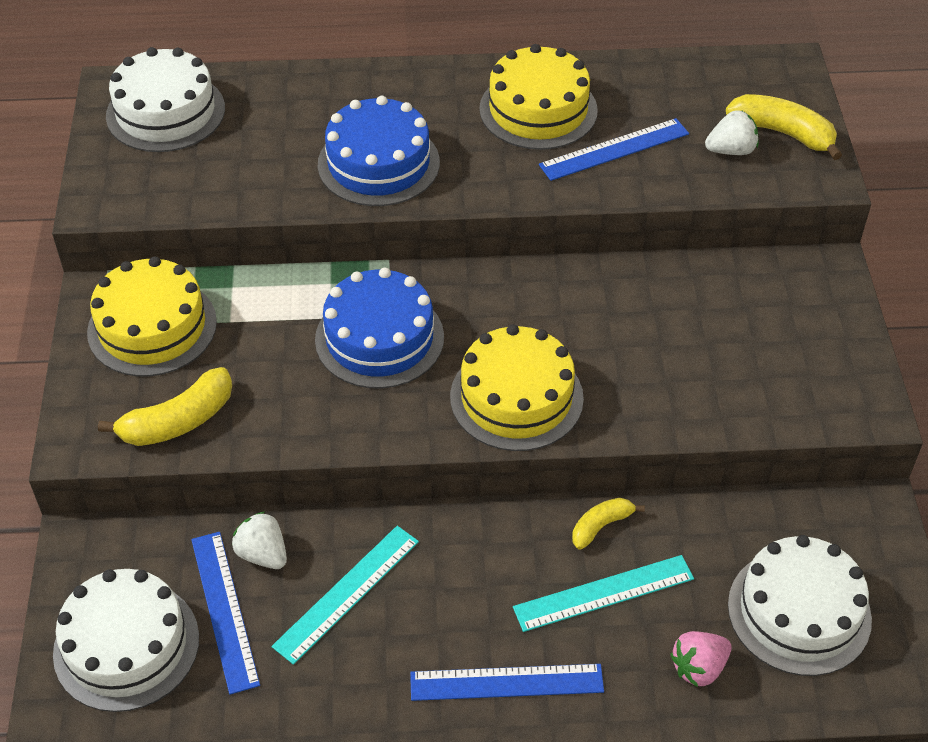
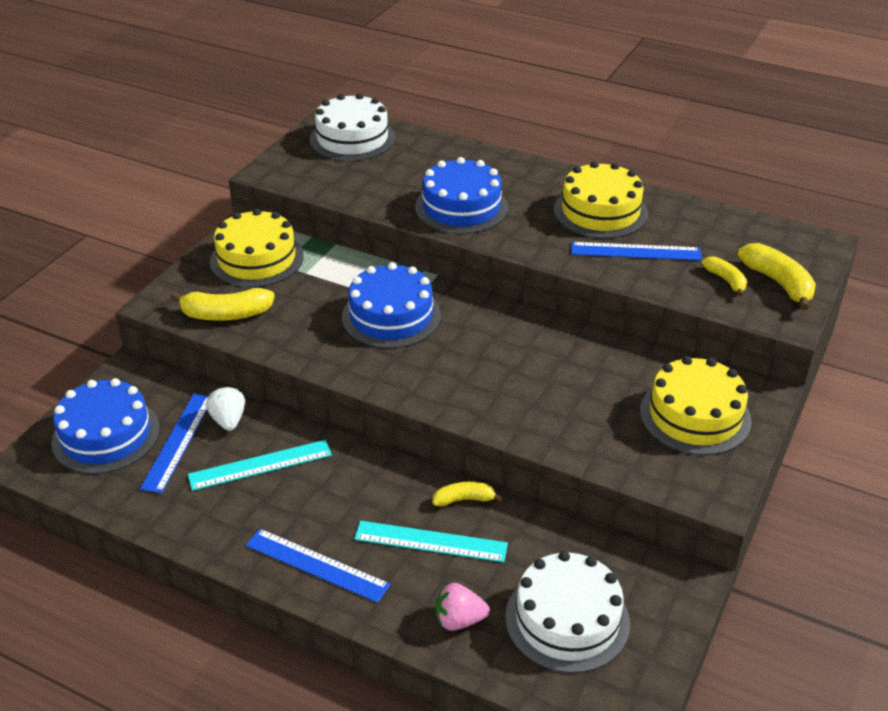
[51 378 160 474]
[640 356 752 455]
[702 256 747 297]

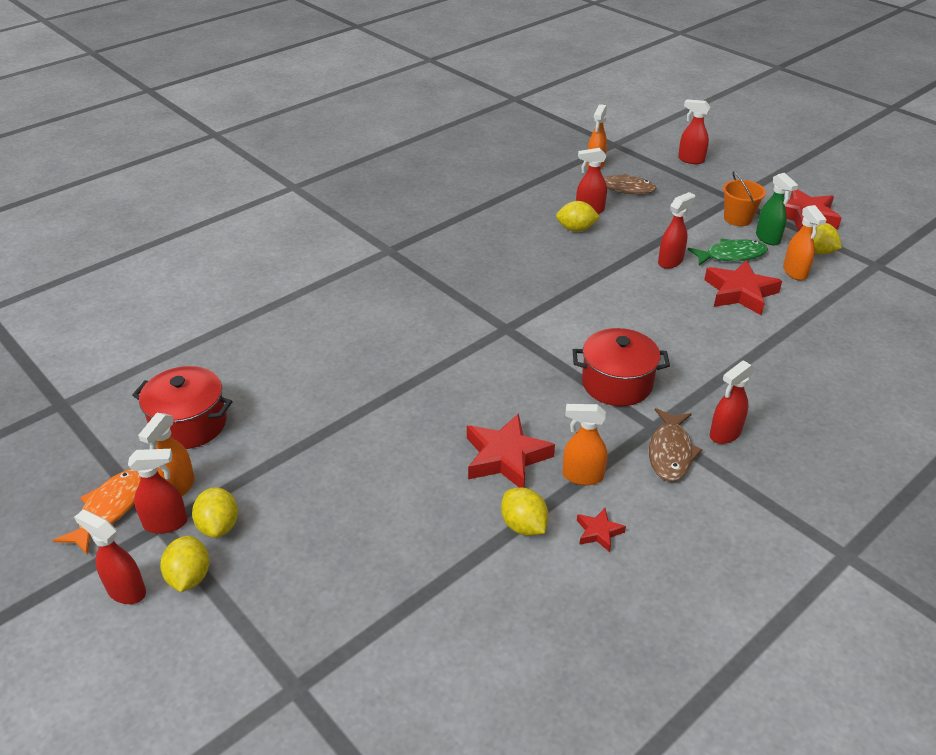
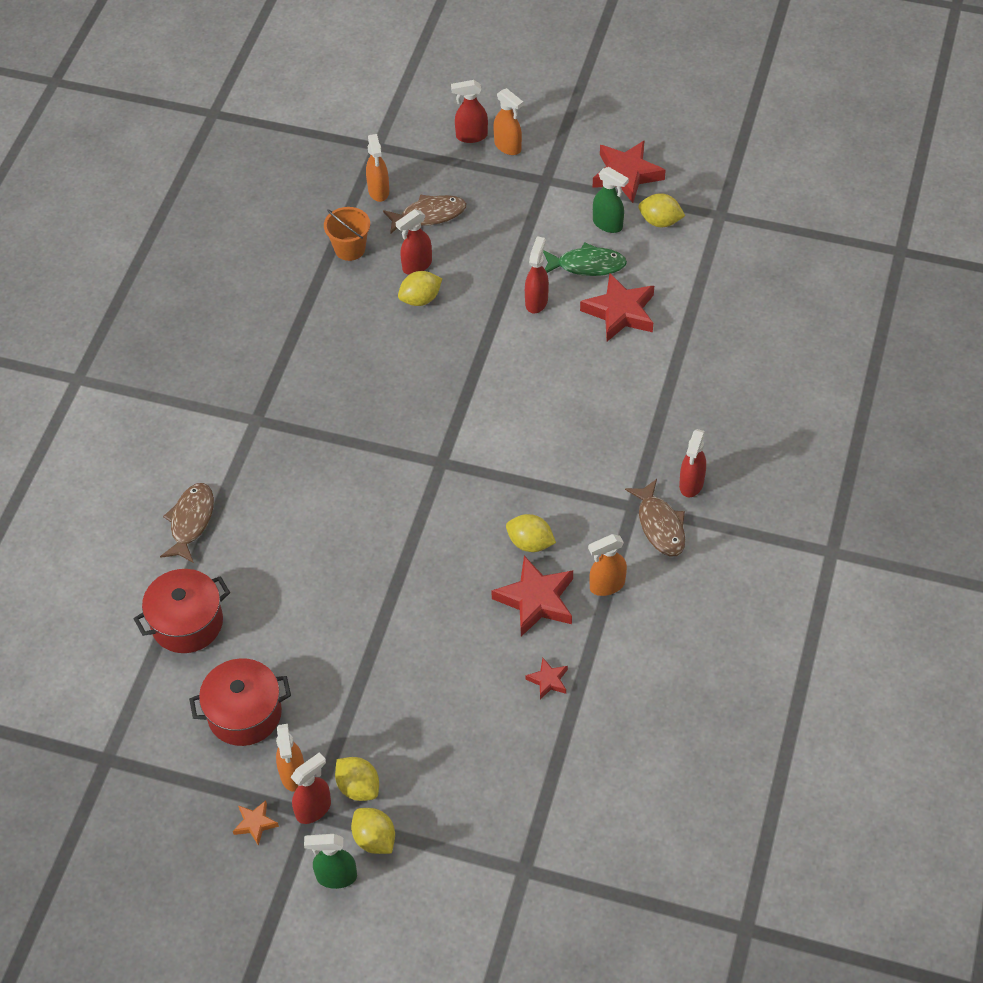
[134 569 230 653]
[160 483 214 563]
[233 801 279 846]
[304 834 357 889]
[324 207 370 261]
[493 88 523 155]
[506 514 556 552]
[525 658 568 699]
[543 242 627 276]

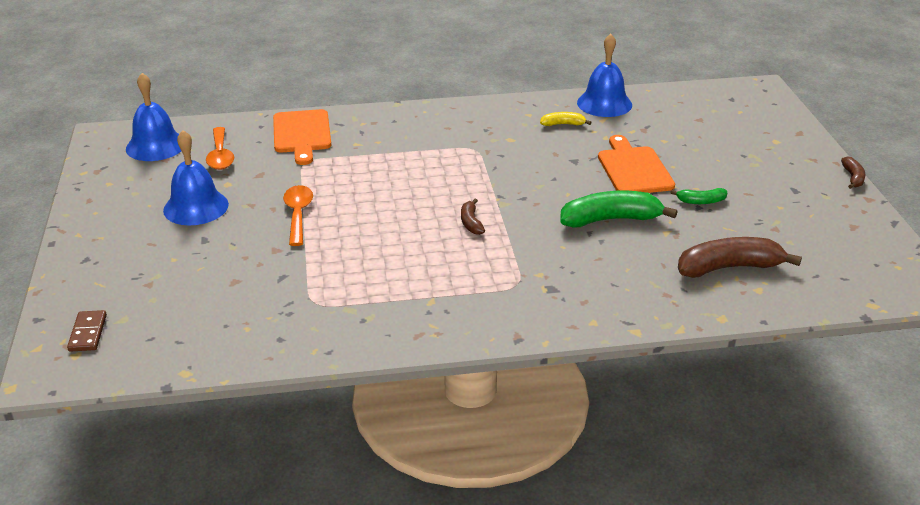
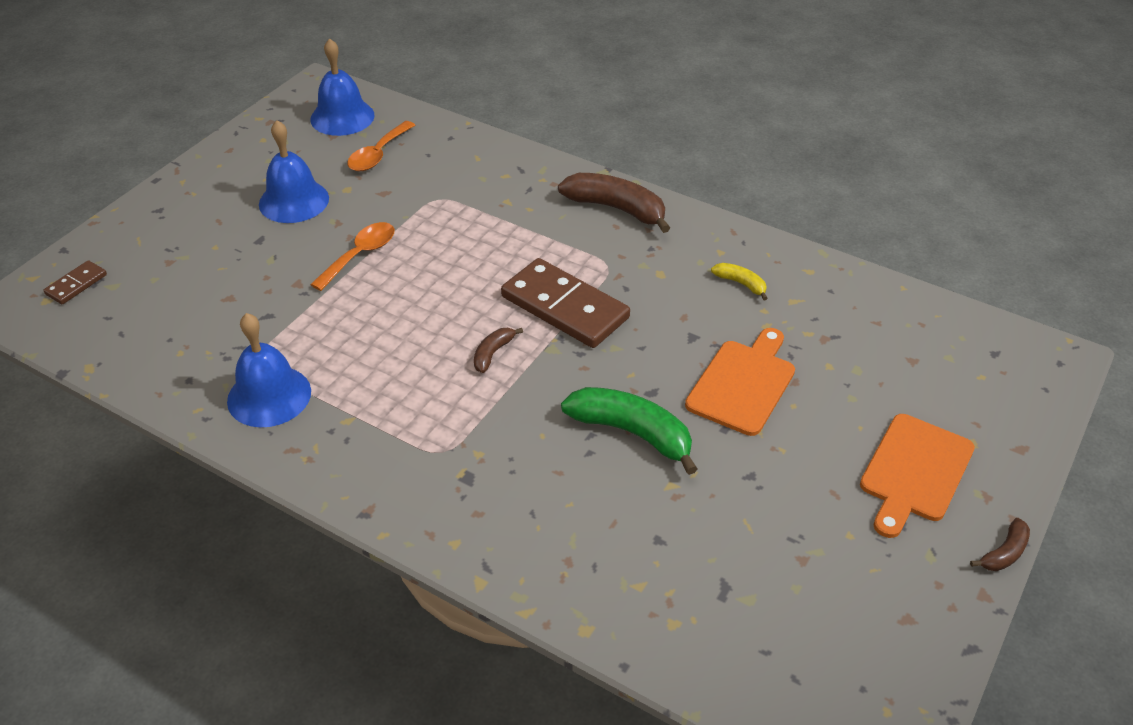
[227 313 311 428]
[501 258 630 348]
[558 173 670 233]
[860 414 975 538]
[670 188 727 204] (first image)

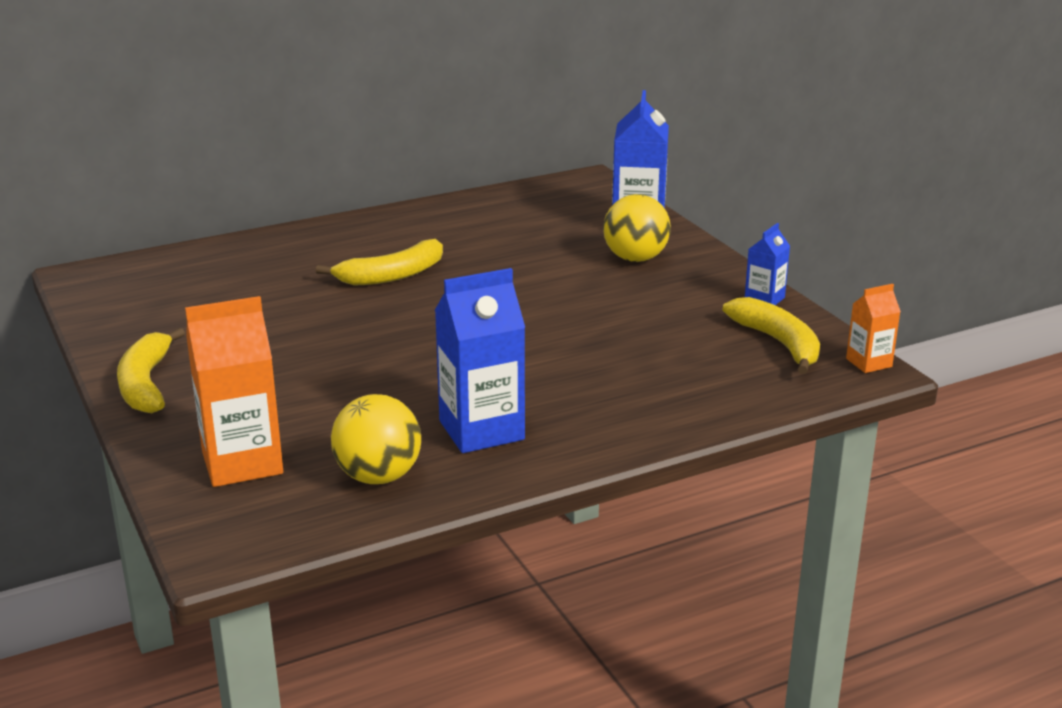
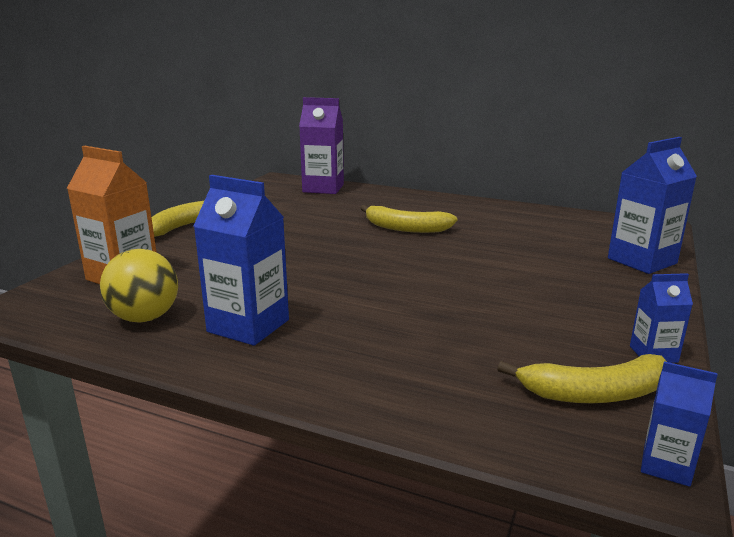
[299 97 344 194]
[497 354 667 403]
[641 361 718 487]
[603 194 671 262] (first image)

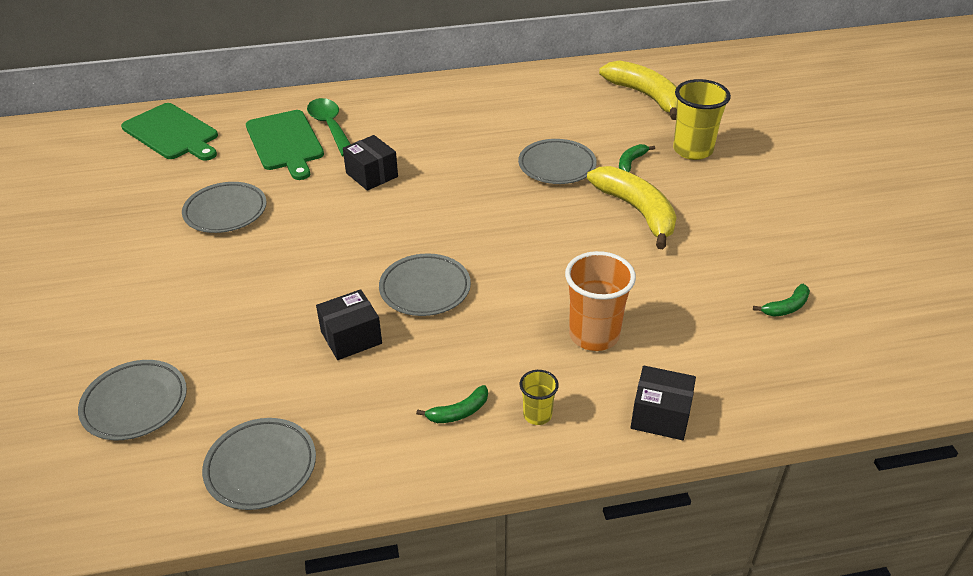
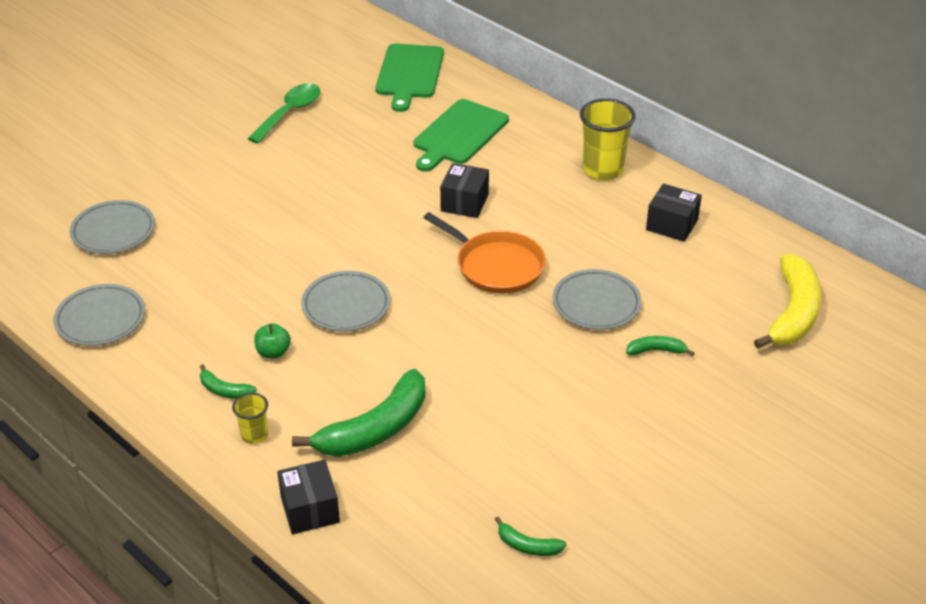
[248 83 320 144]
[254 323 291 359]
[292 369 426 457]
[423 212 546 294]
[580 98 636 181]
[646 184 702 242]
[182 182 267 233] (first image)
[587 166 677 249] (first image)

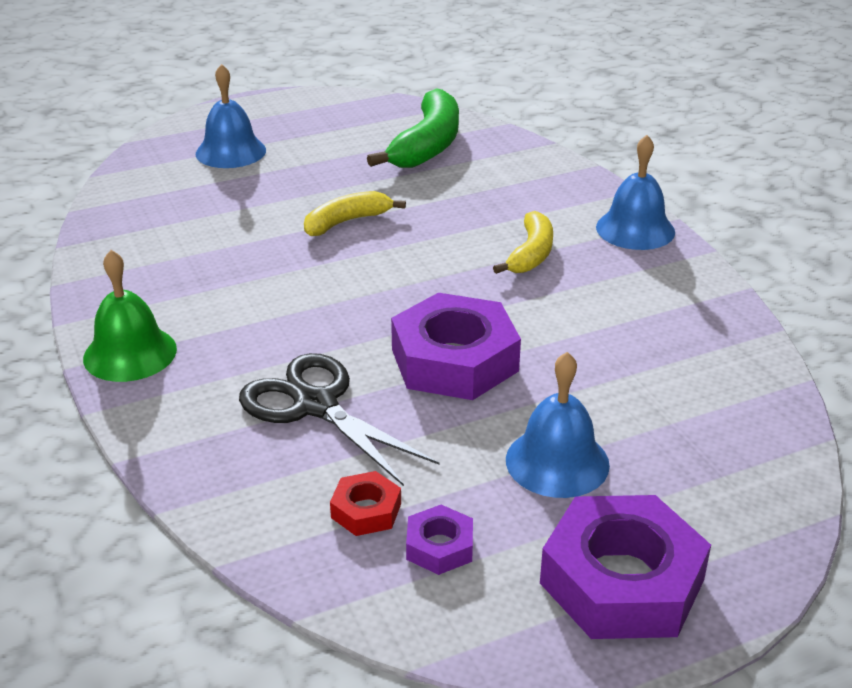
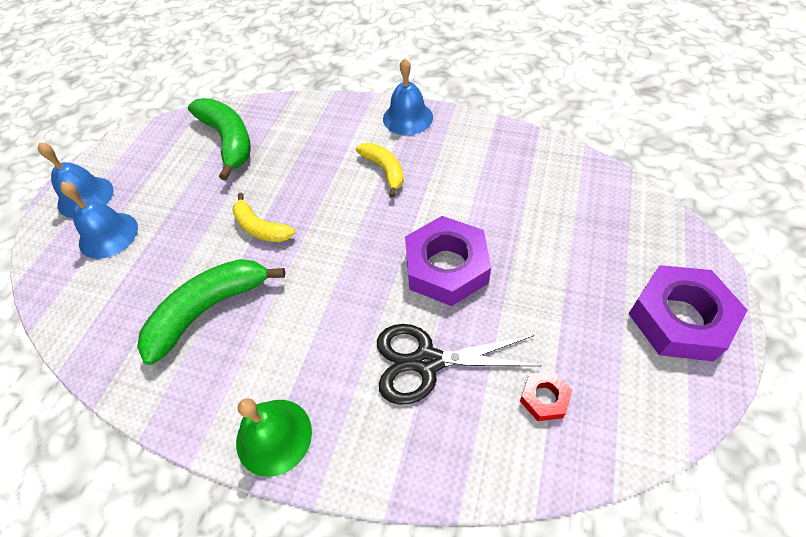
[38 142 114 218]
[137 259 285 365]
[232 193 295 242]
[406 505 473 575] (first image)

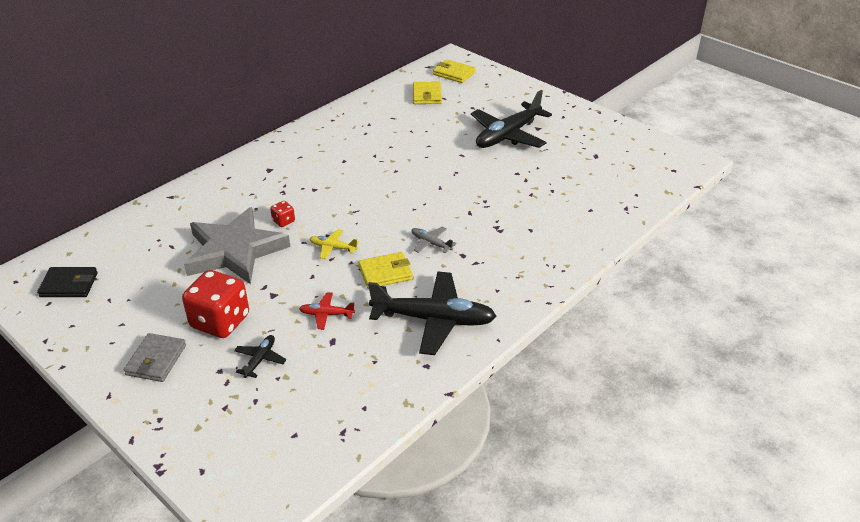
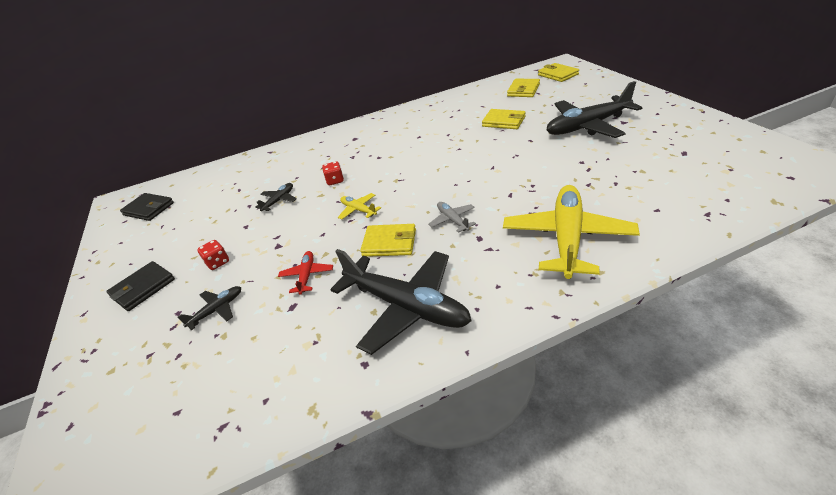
[106 261 175 311]
[197 240 229 270]
[255 183 297 211]
[278 251 333 295]
[482 109 526 129]
[503 185 640 279]

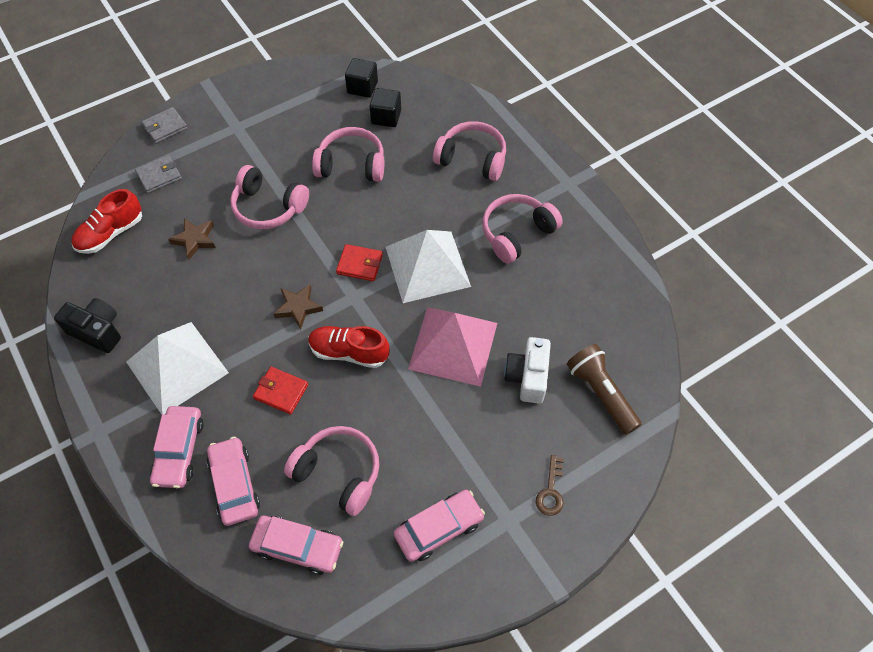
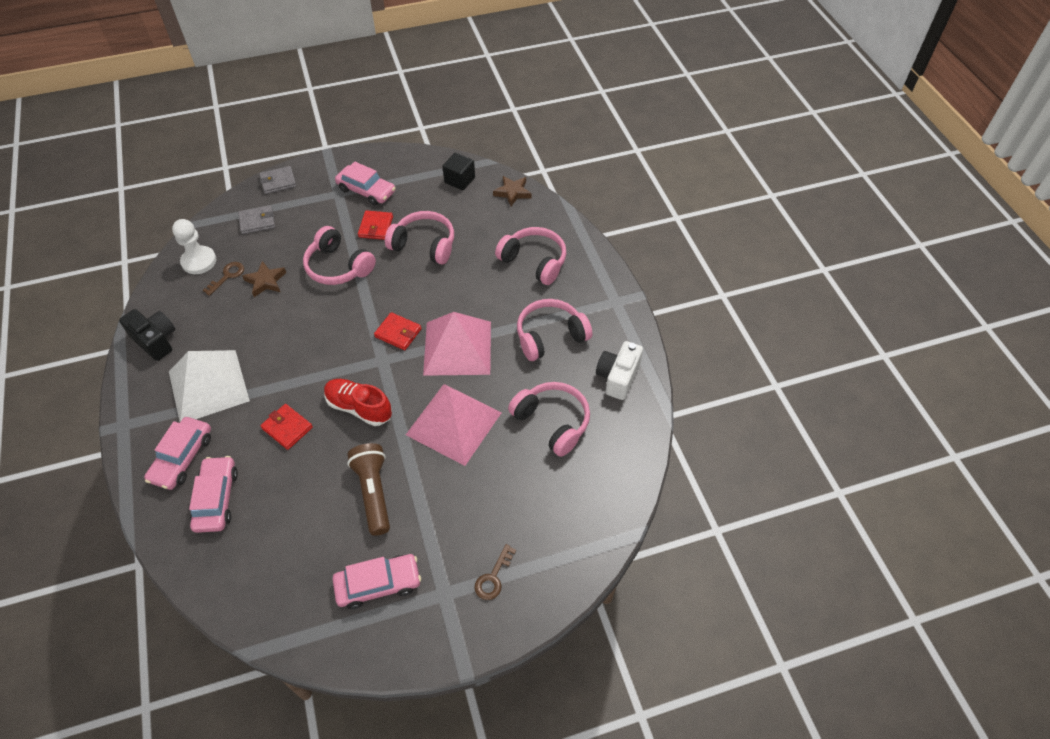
[172 219 216 274]
[203 262 244 296]
[335 161 395 205]
[347 443 390 536]
[358 210 393 240]
[423 312 491 376]
[493 176 531 206]
[508 382 590 457]
[596 341 643 400]
[369 88 401 127] (first image)

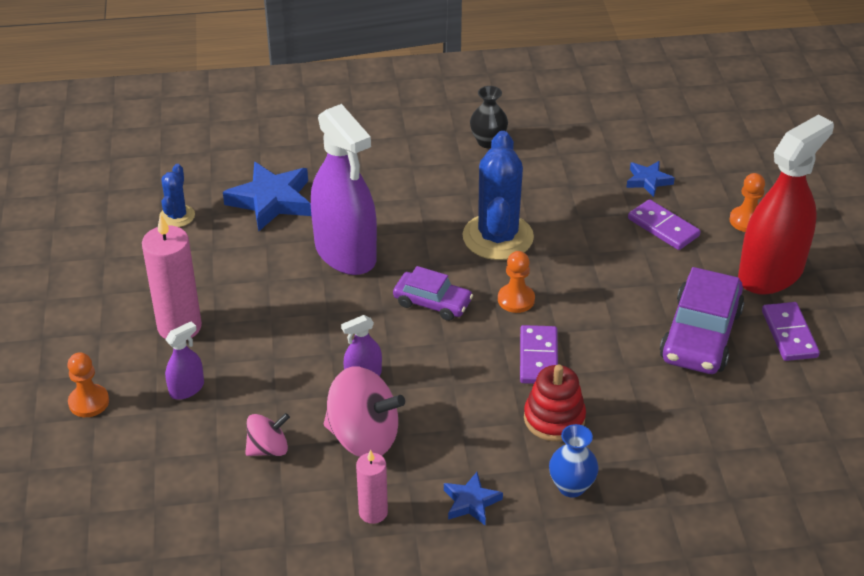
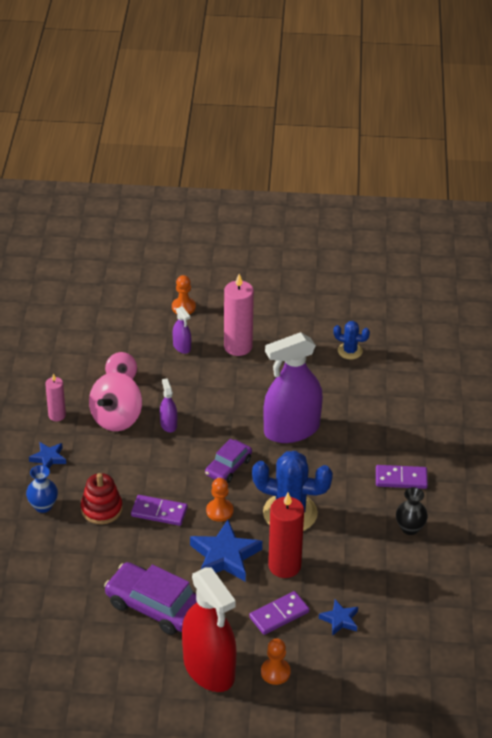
[190 520 262 582]
[268 493 304 578]
[376 465 428 489]

